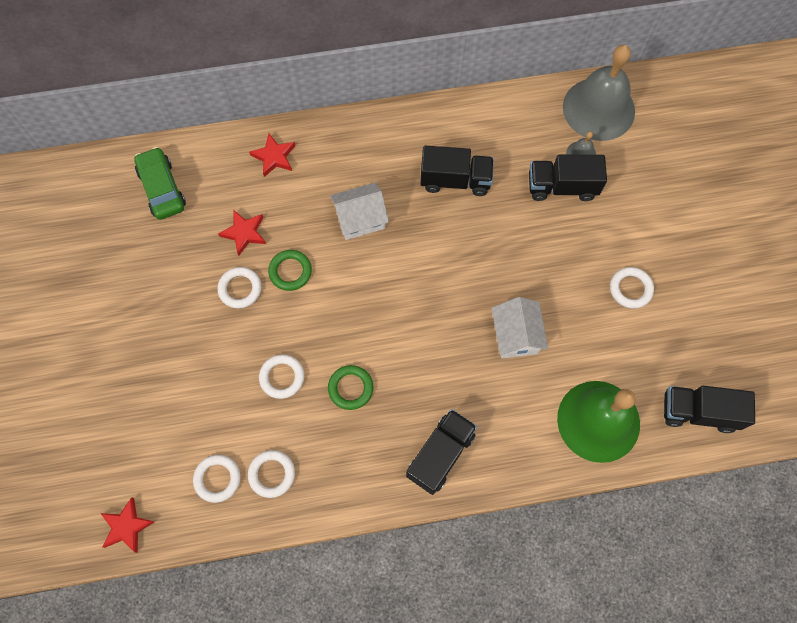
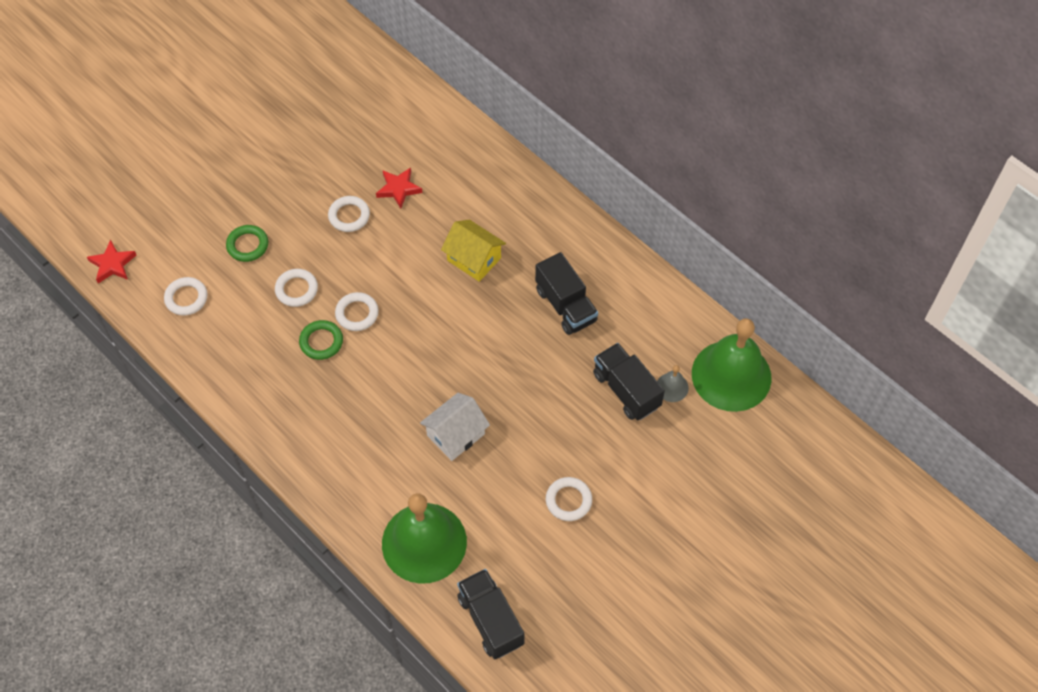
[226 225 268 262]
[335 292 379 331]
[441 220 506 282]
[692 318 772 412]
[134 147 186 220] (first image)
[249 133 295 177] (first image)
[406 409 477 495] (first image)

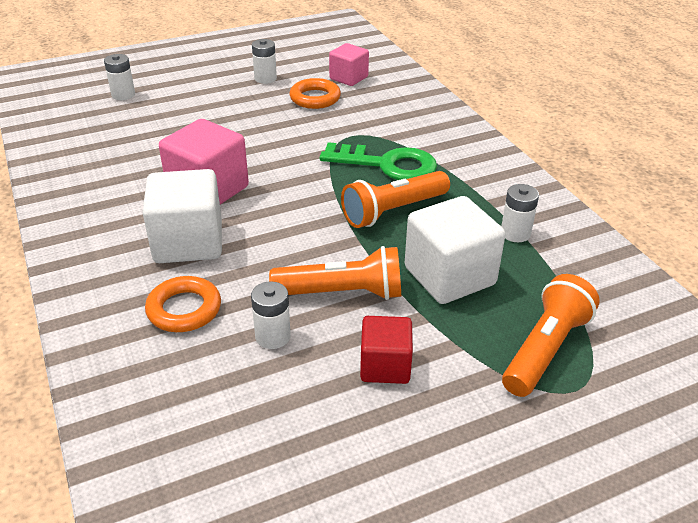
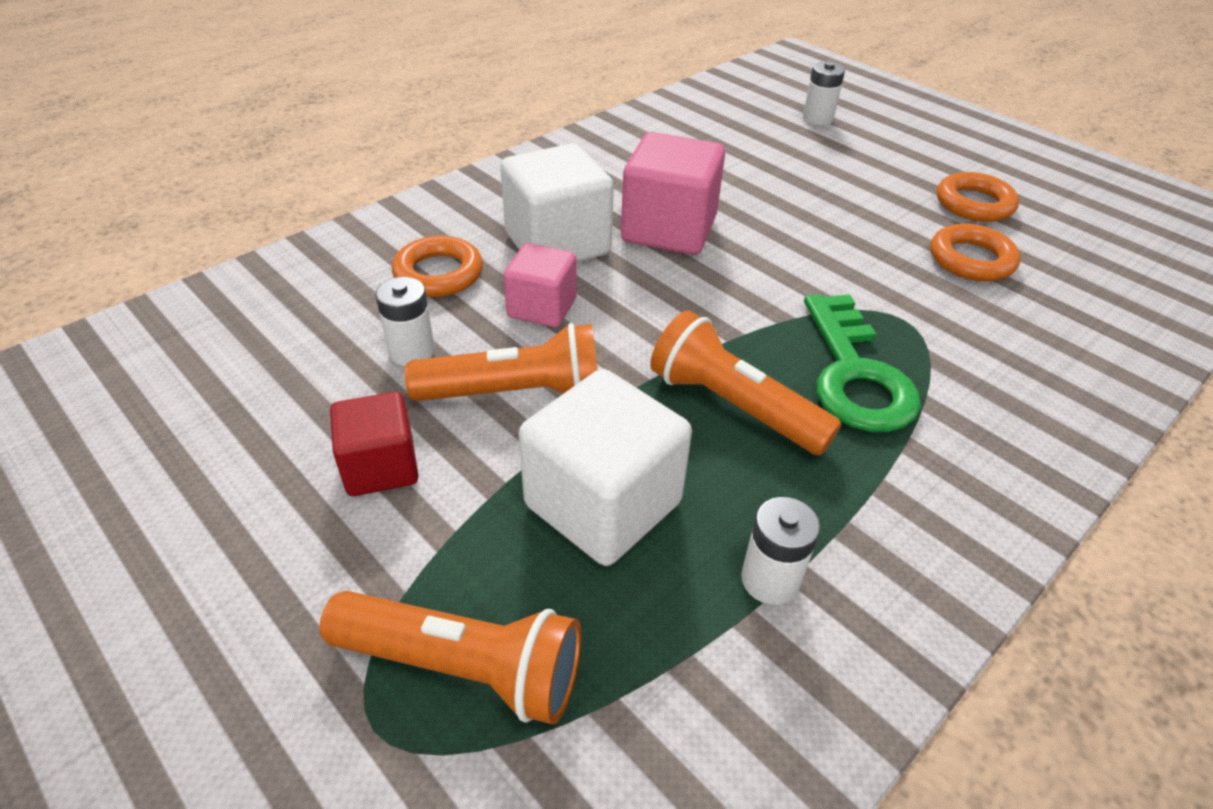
[405 323 597 401]
[504 243 577 327]
[937 172 1019 222]

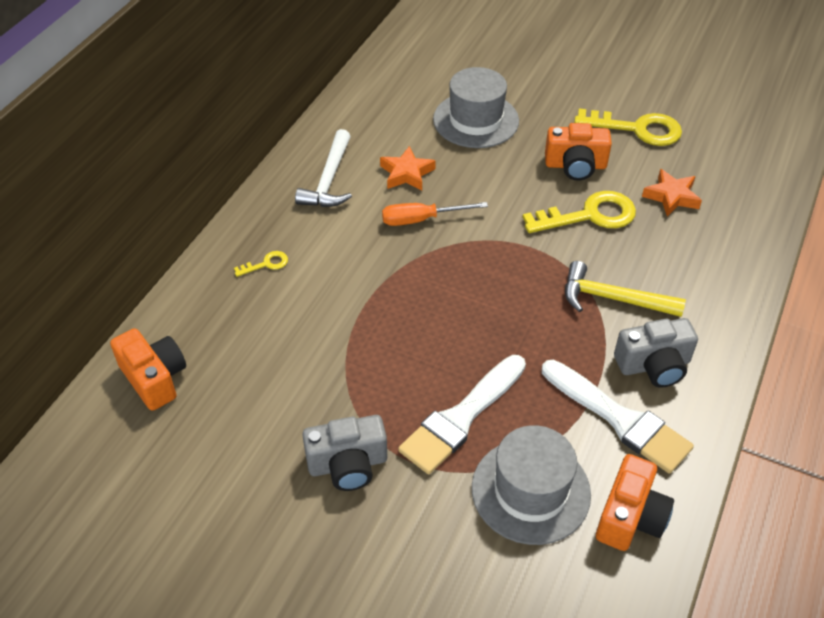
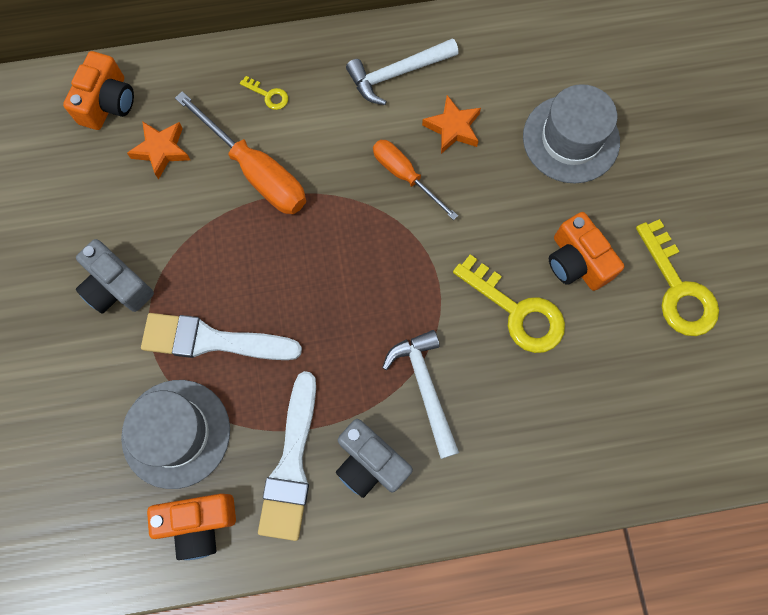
[127 121 190 180]
[175 91 306 214]
[382 330 459 459]

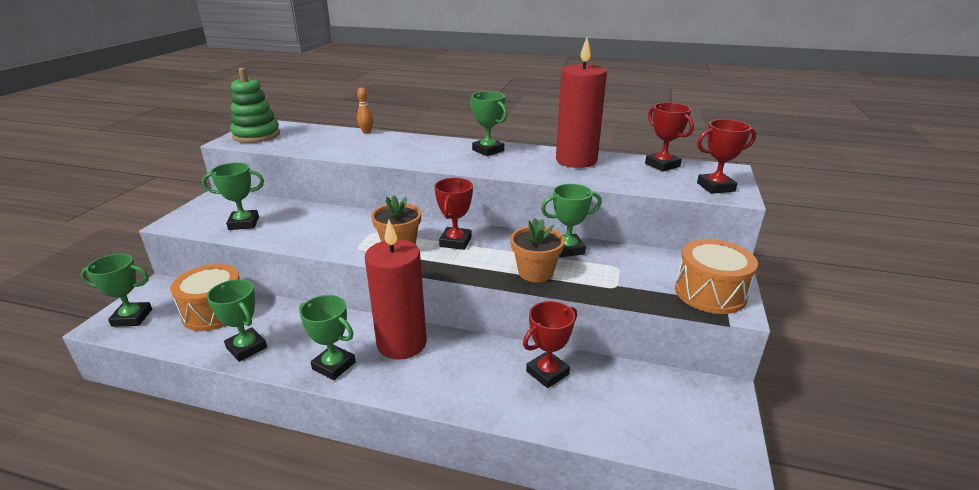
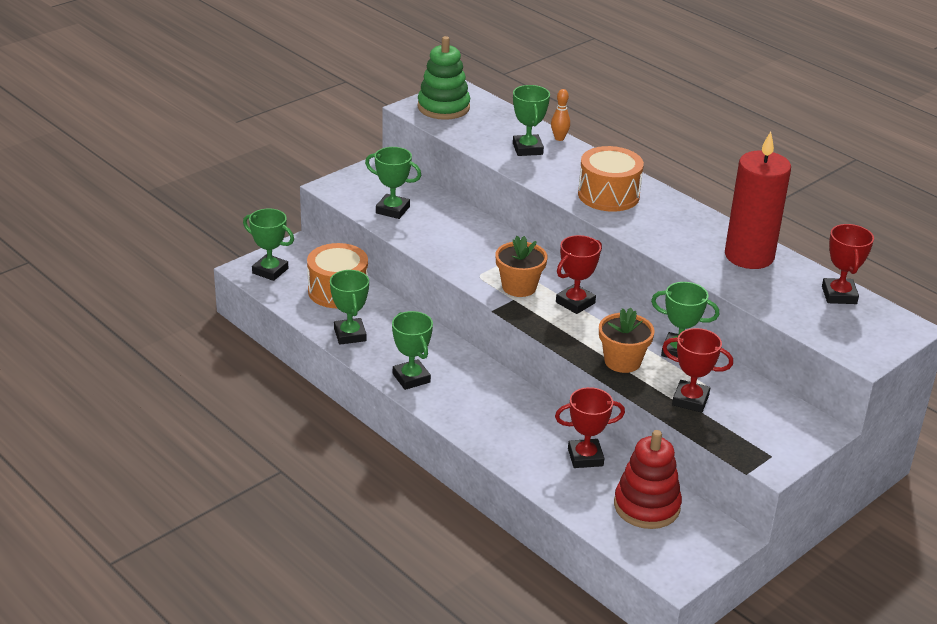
[513 85 550 156]
[578 146 644 212]
[614 430 682 529]
[662 328 733 413]
[365 220 427 360] (first image)

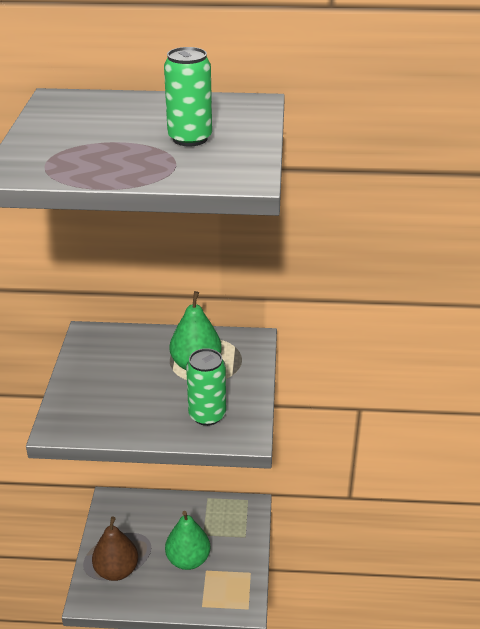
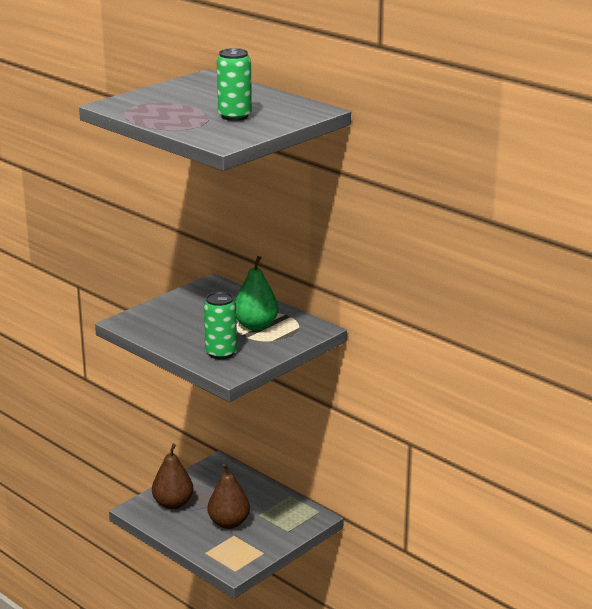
[207 463 250 529]

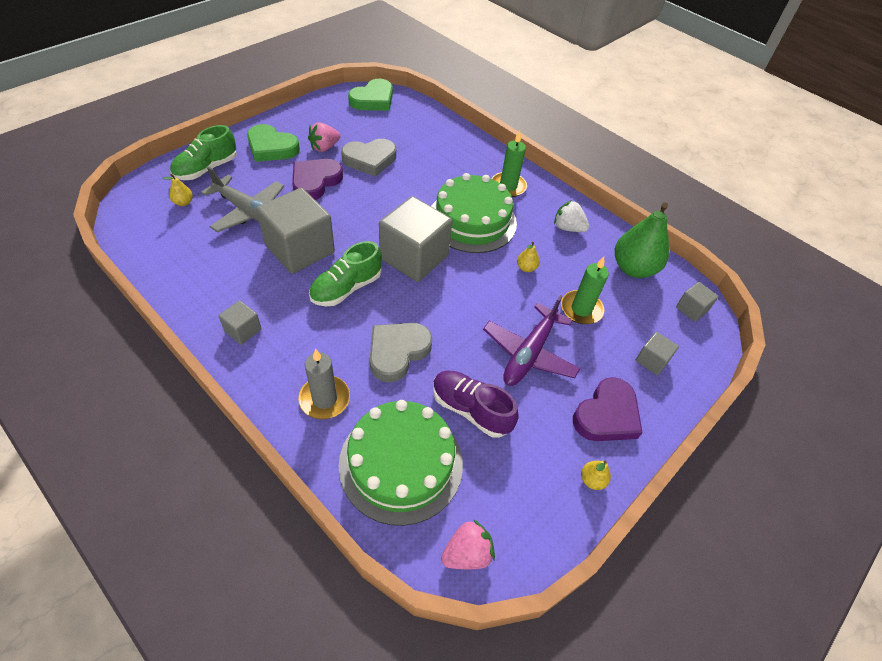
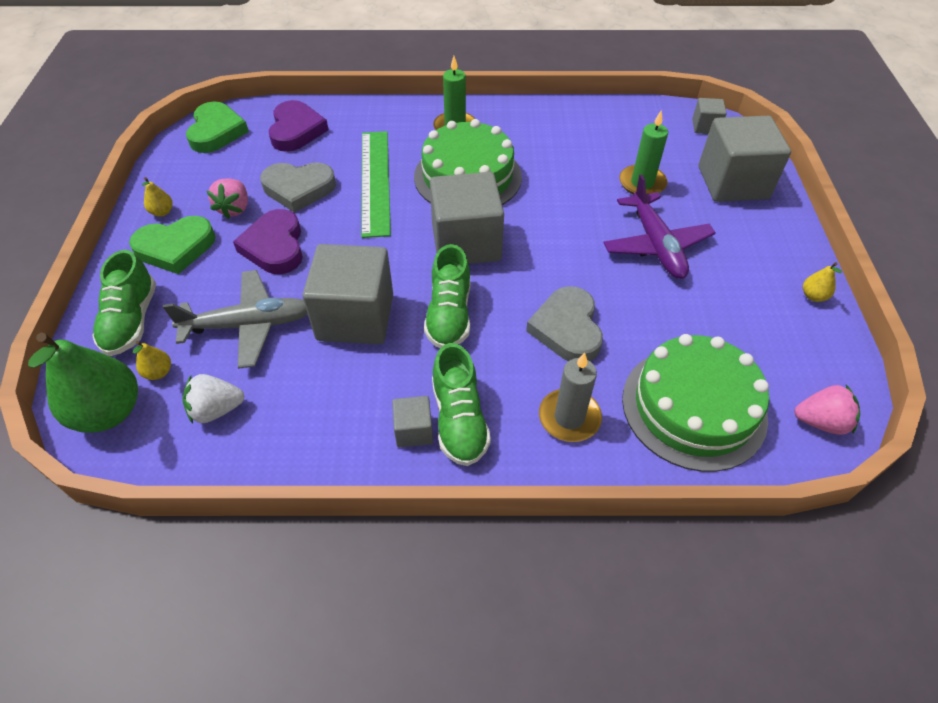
[28 333 138 433]
[142 177 173 217]
[182 374 245 424]
[260 162 336 213]
[269 100 329 152]
[361 131 391 238]
[432 343 491 466]
[699 116 791 202]
[795 385 860 435]
[433 370 519 438] (first image)

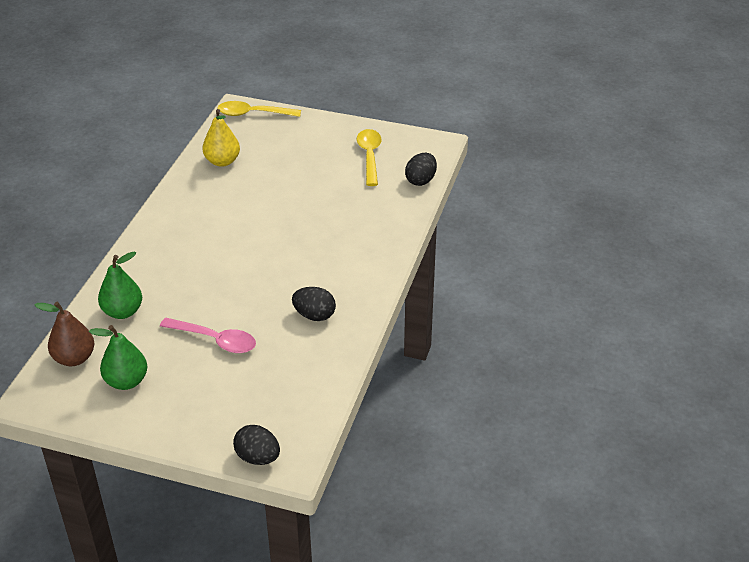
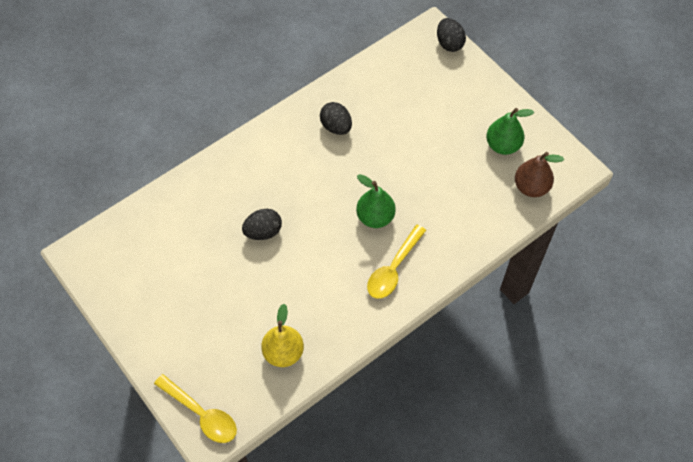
[242 209 282 240]
[356 174 396 228]
[367 225 426 299]
[160 318 256 353] (first image)

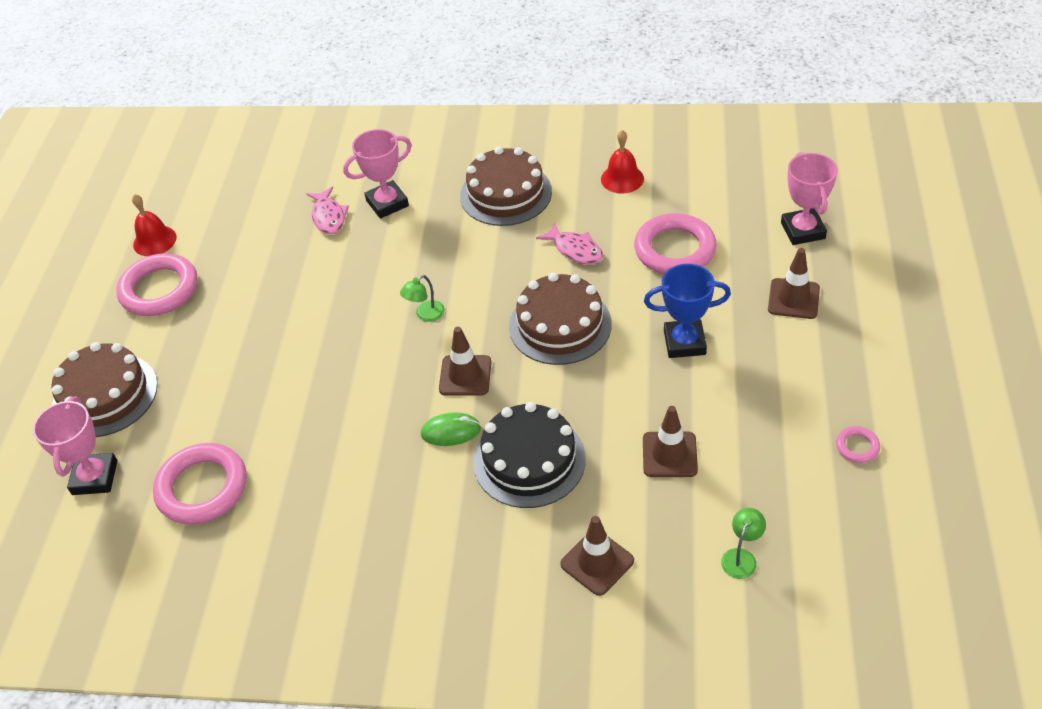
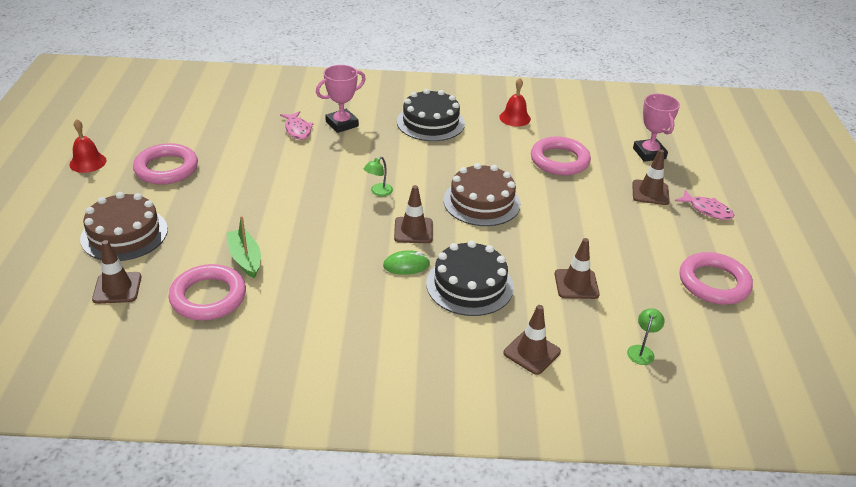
[69 119 106 173]
[92 240 141 304]
[227 216 261 278]
[397 89 465 141]
[675 190 734 220]
[680 252 753 305]
[644 264 731 358] (first image)

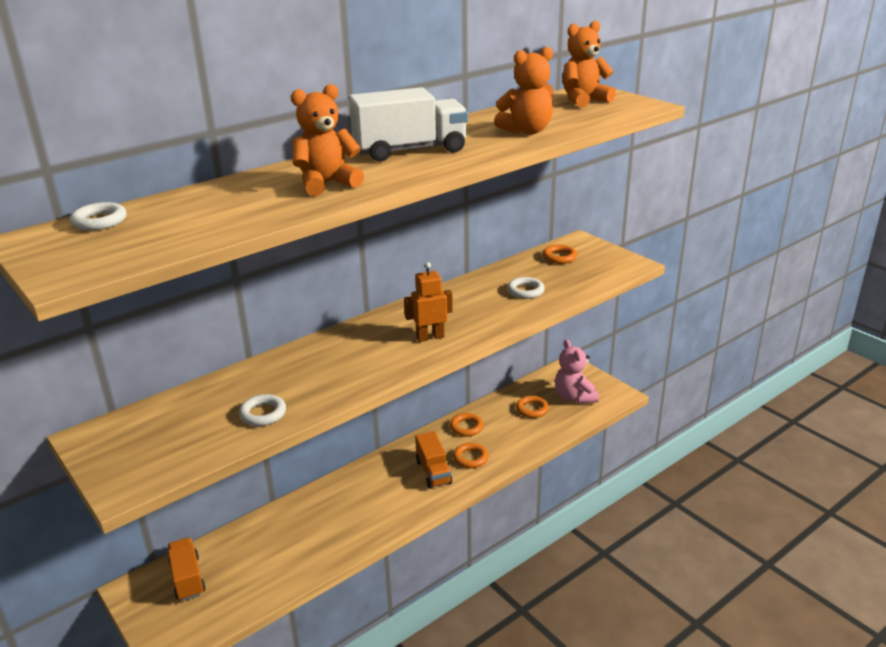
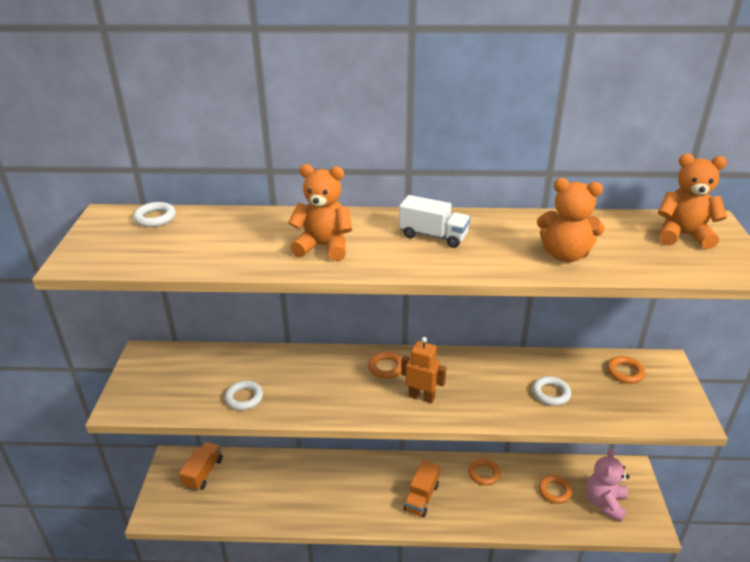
[368 351 402 379]
[399 195 470 248]

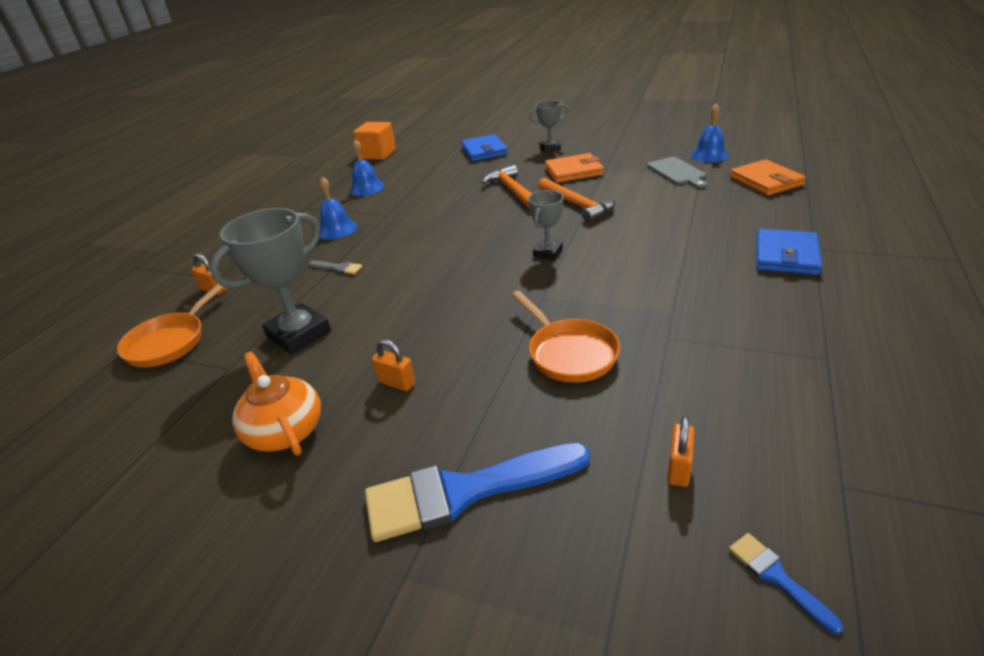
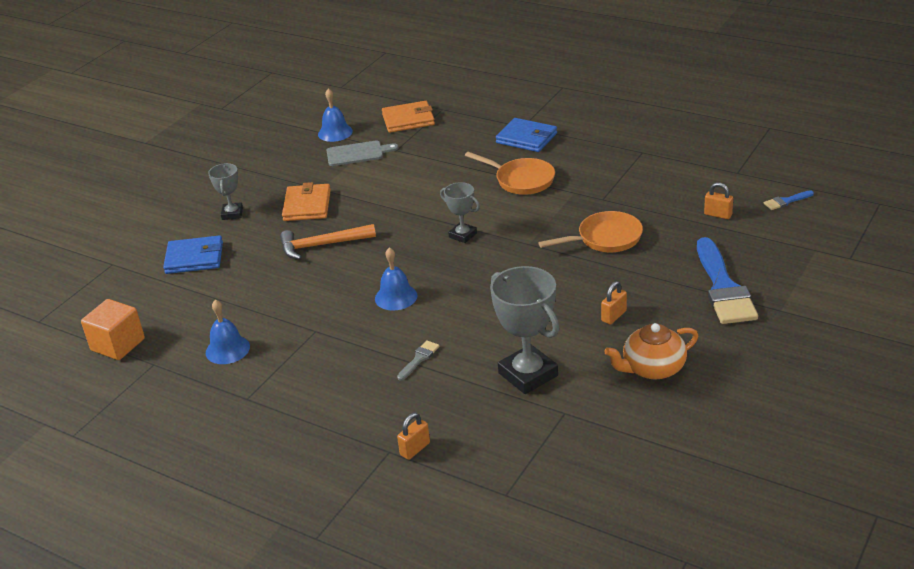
[375 247 417 311]
[465 152 555 195]
[538 178 616 222] (first image)

